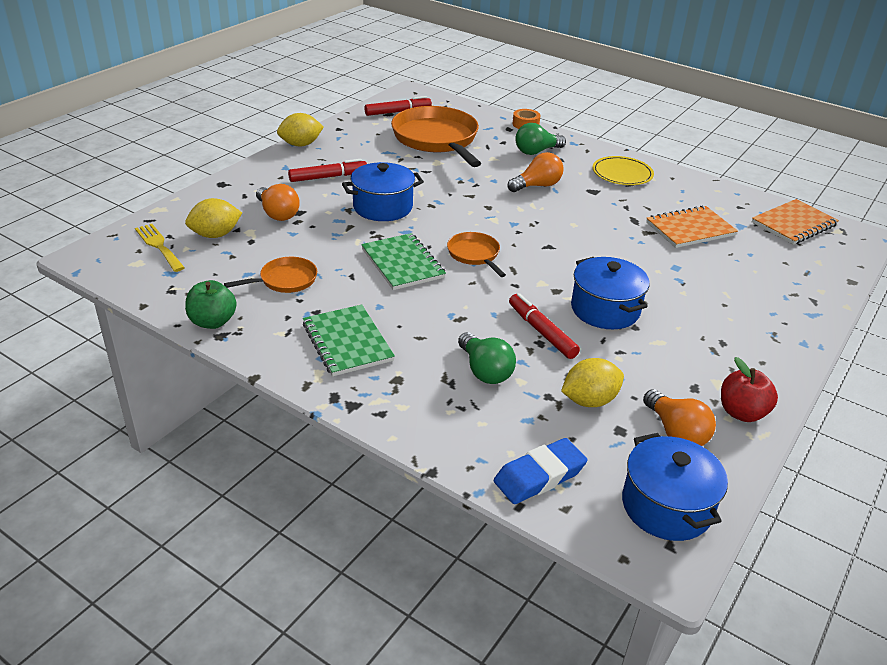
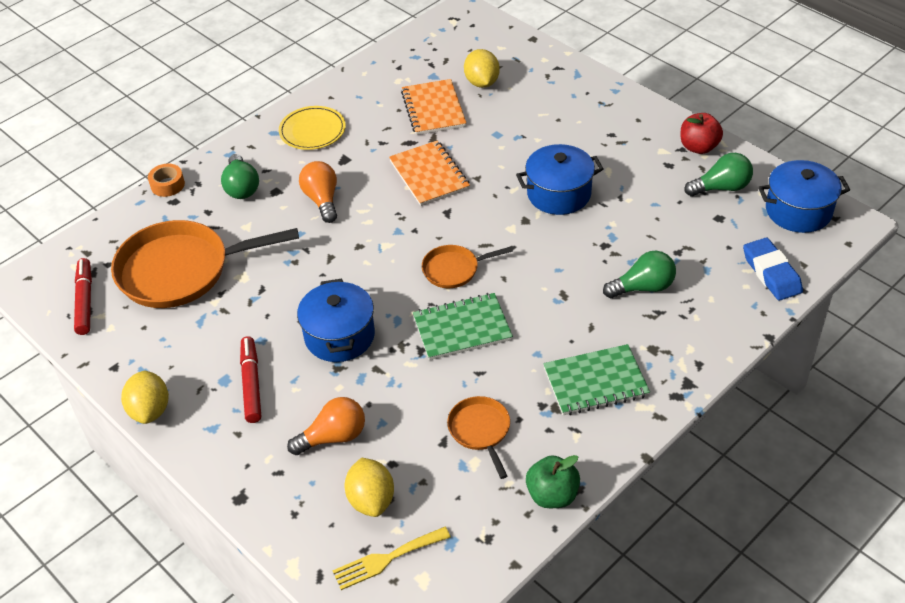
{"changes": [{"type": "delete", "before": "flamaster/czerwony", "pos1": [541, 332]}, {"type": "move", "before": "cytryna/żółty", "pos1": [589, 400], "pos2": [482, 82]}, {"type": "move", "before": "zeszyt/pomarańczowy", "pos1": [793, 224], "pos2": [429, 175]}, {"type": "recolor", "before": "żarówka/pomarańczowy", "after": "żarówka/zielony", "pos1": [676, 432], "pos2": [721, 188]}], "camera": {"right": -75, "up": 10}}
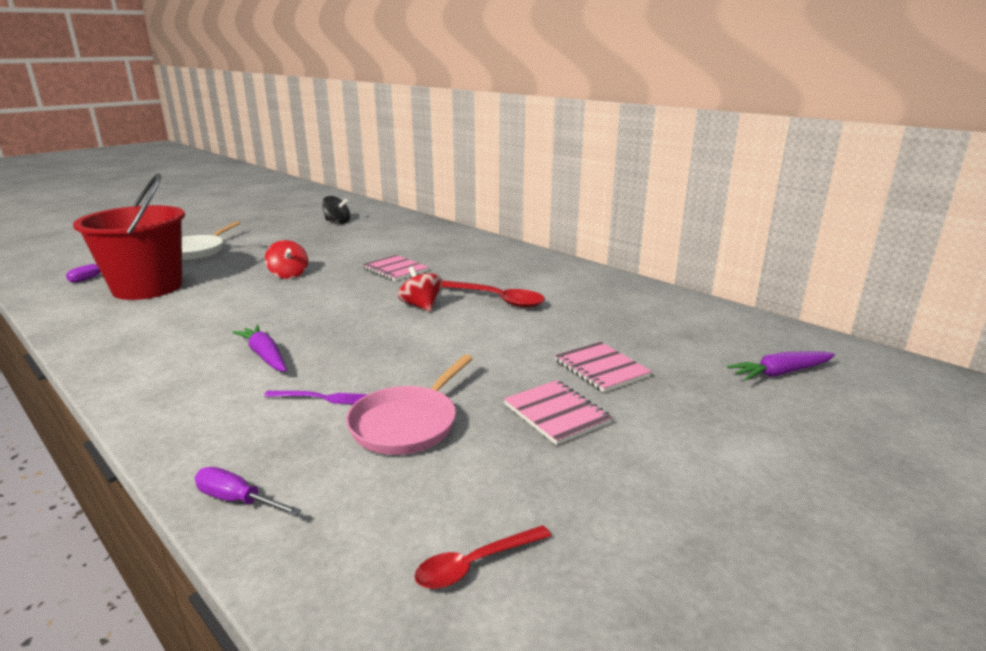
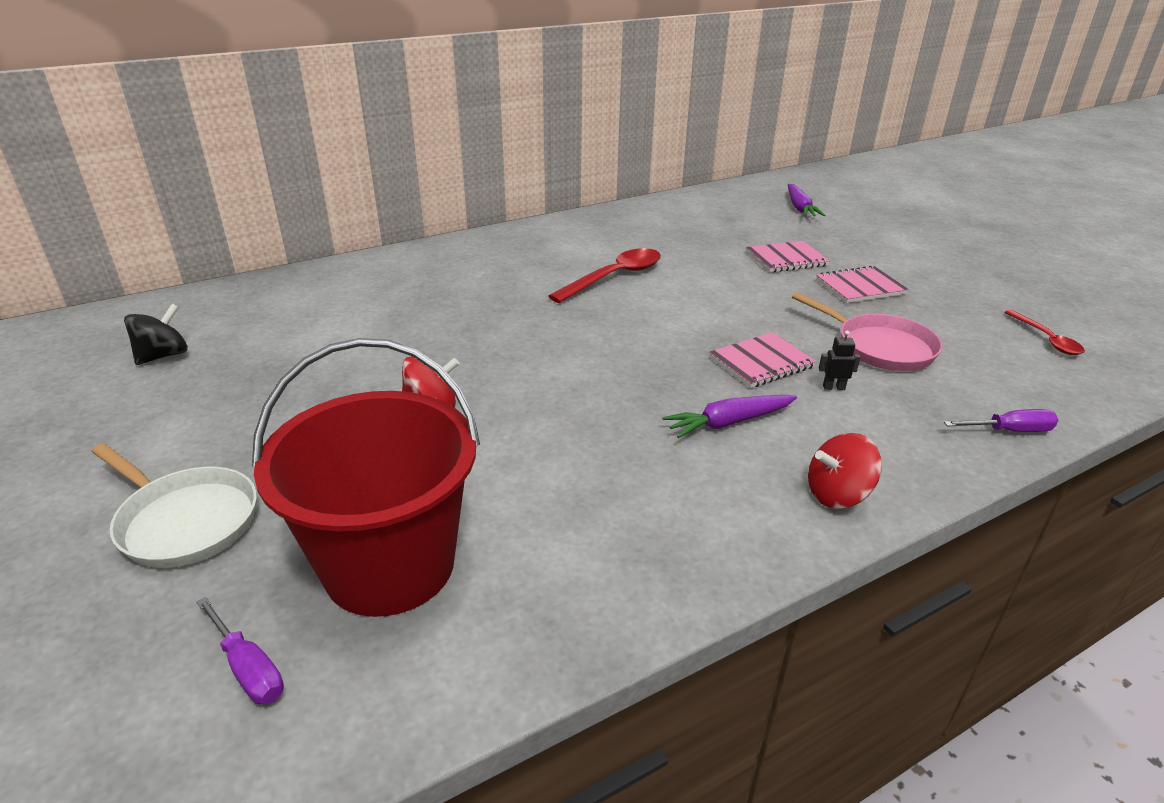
{"changes": [{"type": "move", "before": "zeszyt/różowy", "pos1": [395, 270], "pos2": [761, 362]}, {"type": "move", "before": "bączek/czerwony", "pos1": [421, 306], "pos2": [837, 494]}, {"type": "replace", "before": "widelec/fioletowy", "after": "robot/czarny", "pos1": [321, 398], "pos2": [833, 387]}, {"type": "rotate", "before": "śrubokręt/fioletowy", "pos1": [236, 500], "pos2": [1010, 431], "turn": -135}], "camera": {"right": -75, "up": 10}}
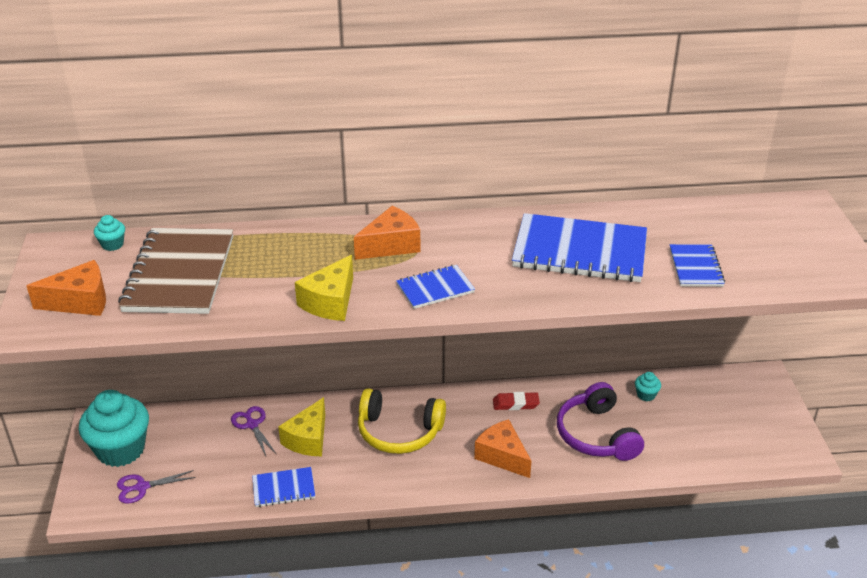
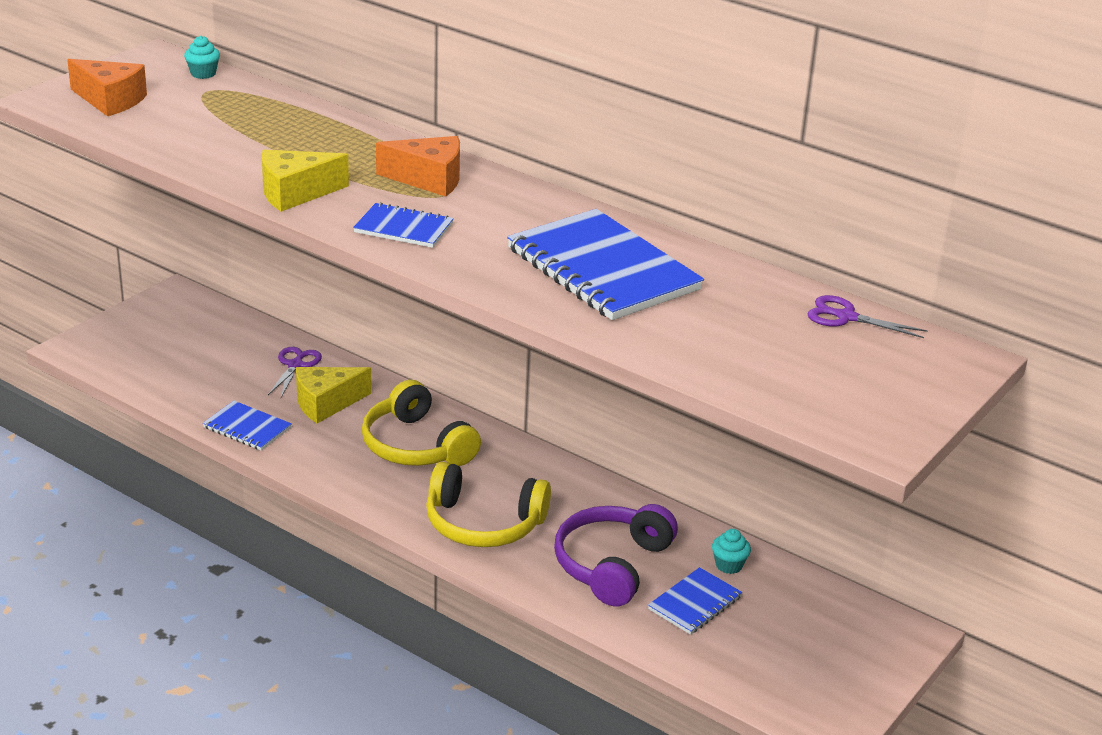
{"changes": [{"type": "delete", "before": "muffinka/turkusowy", "pos1": [121, 450]}, {"type": "delete", "before": "zeszyt/brązowy", "pos1": [180, 274]}, {"type": "delete", "before": "gumka do mazania/czerwony", "pos1": [515, 404]}, {"type": "move", "before": "nożyczki/fioletowy", "pos1": [142, 487], "pos2": [846, 317]}, {"type": "move", "before": "zeszyt/niebieski", "pos1": [695, 267], "pos2": [694, 603]}, {"type": "replace", "before": "ser/pomarańczowy", "after": "słuchawki/żółty", "pos1": [502, 456], "pos2": [483, 523]}], "camera": {"right": 40, "up": -5}}
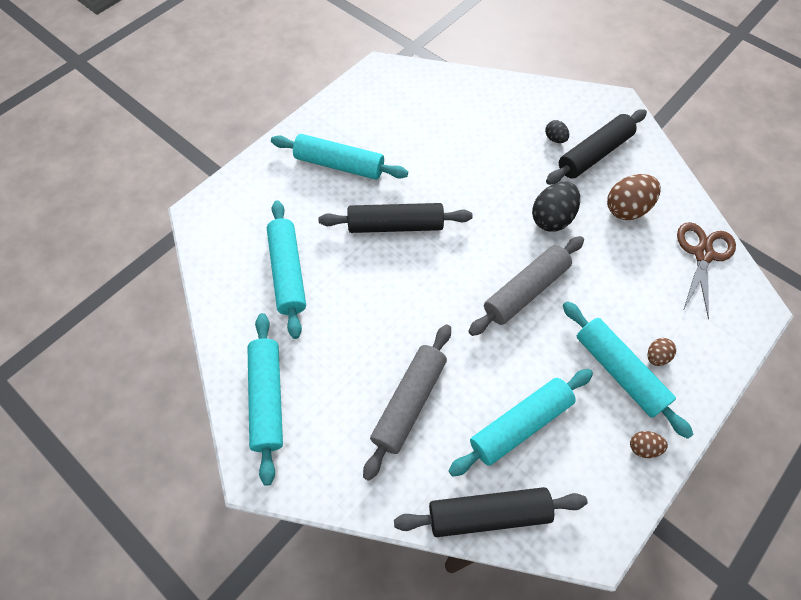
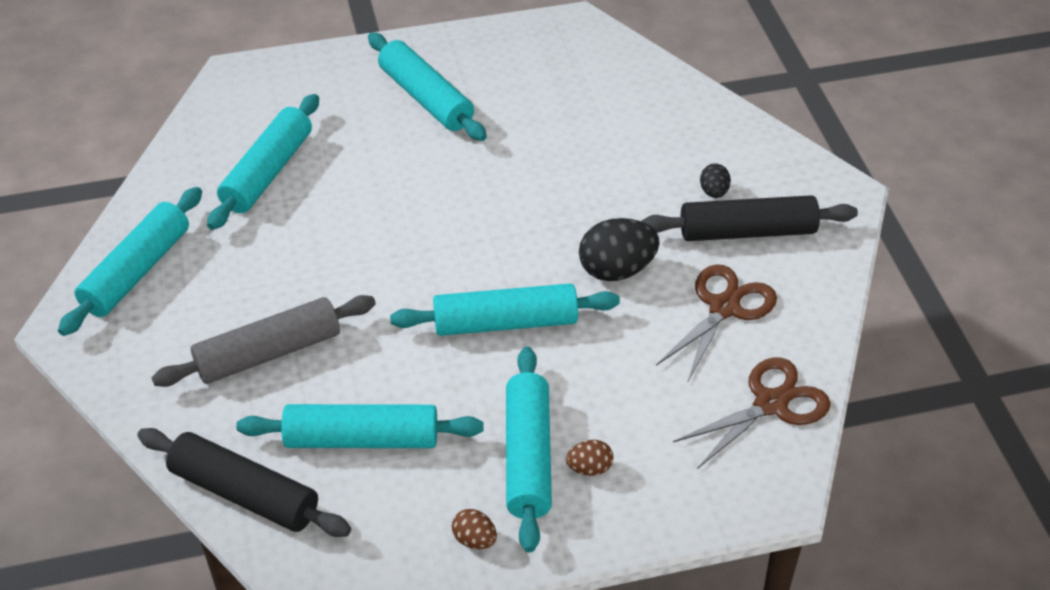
{"changes": [{"type": "delete", "before": "wałek do ciasta/czarny", "pos1": [395, 225]}, {"type": "replace", "before": "jajko/brązowy", "after": "nożyczki/brązowy", "pos1": [626, 209], "pos2": [724, 308]}, {"type": "recolor", "before": "wałek do ciasta/szary", "after": "wałek do ciasta/turkusowy", "pos1": [525, 291], "pos2": [505, 323]}], "camera": {"right": 35, "up": -15}}
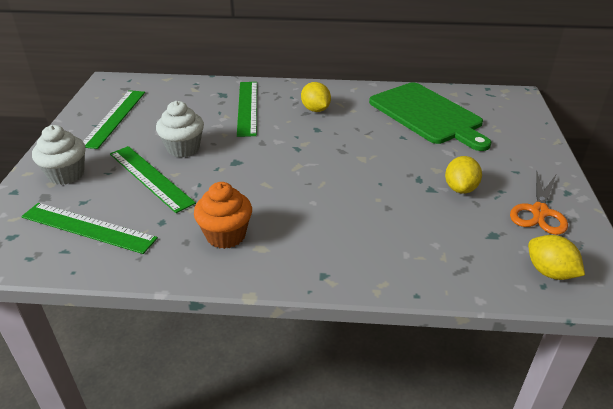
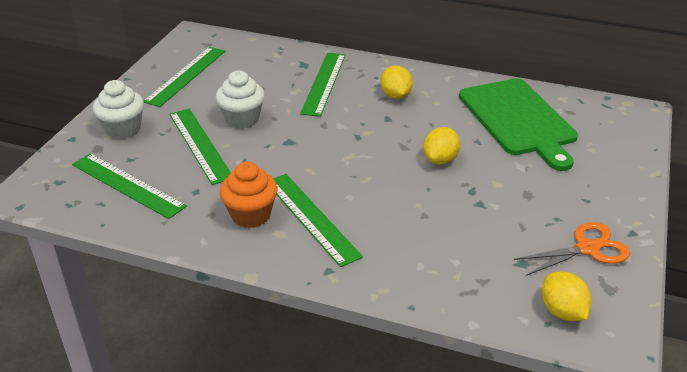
{"changes": [{"type": "insert", "after": "linijka/zielony", "pos2": [311, 218]}, {"type": "move", "before": "cytryna/żółty", "pos1": [460, 188], "pos2": [440, 160]}, {"type": "rotate", "before": "nożyczki/pomarańczowy", "pos1": [539, 212], "pos2": [587, 248], "turn": -150}], "camera": {"right": 15, "up": 0}}
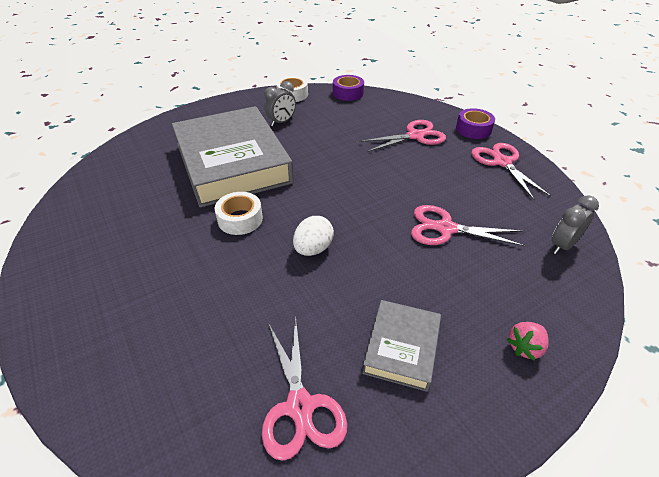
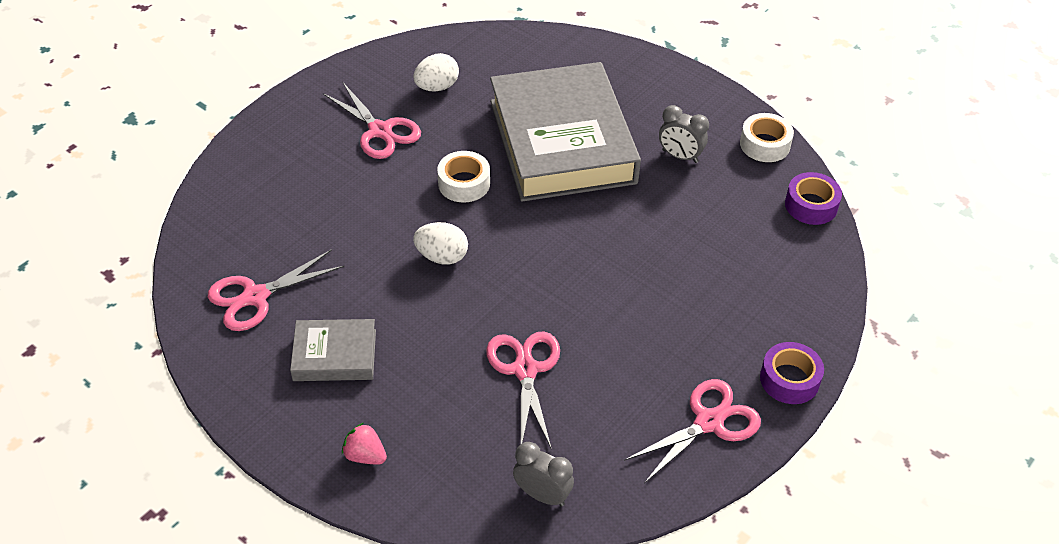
{"changes": [{"type": "insert", "after": "jajko/biały", "pos2": [437, 87]}, {"type": "move", "before": "nożyczki/różowy", "pos1": [415, 136], "pos2": [380, 131]}, {"type": "rotate", "before": "książka/szary", "pos1": [232, 163], "pos2": [562, 141], "turn": -60}], "camera": {"right": 70, "up": 5}}
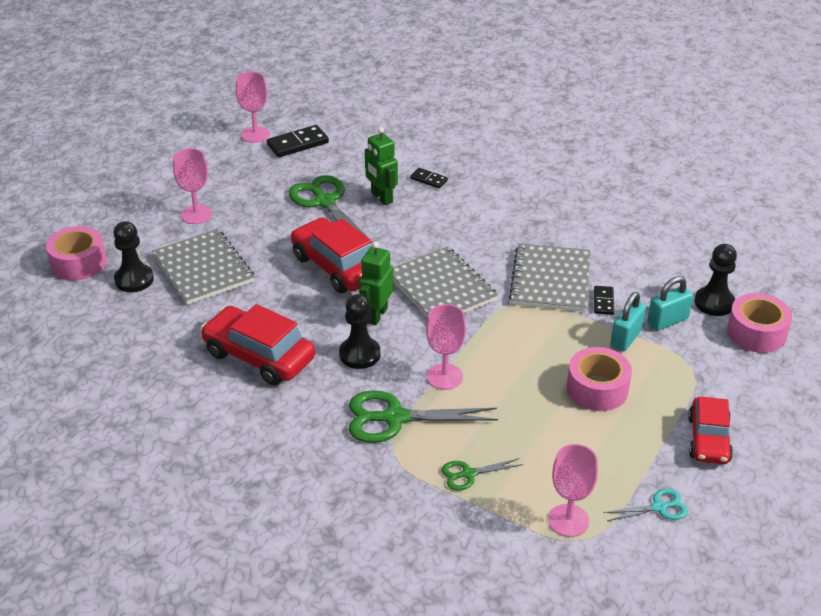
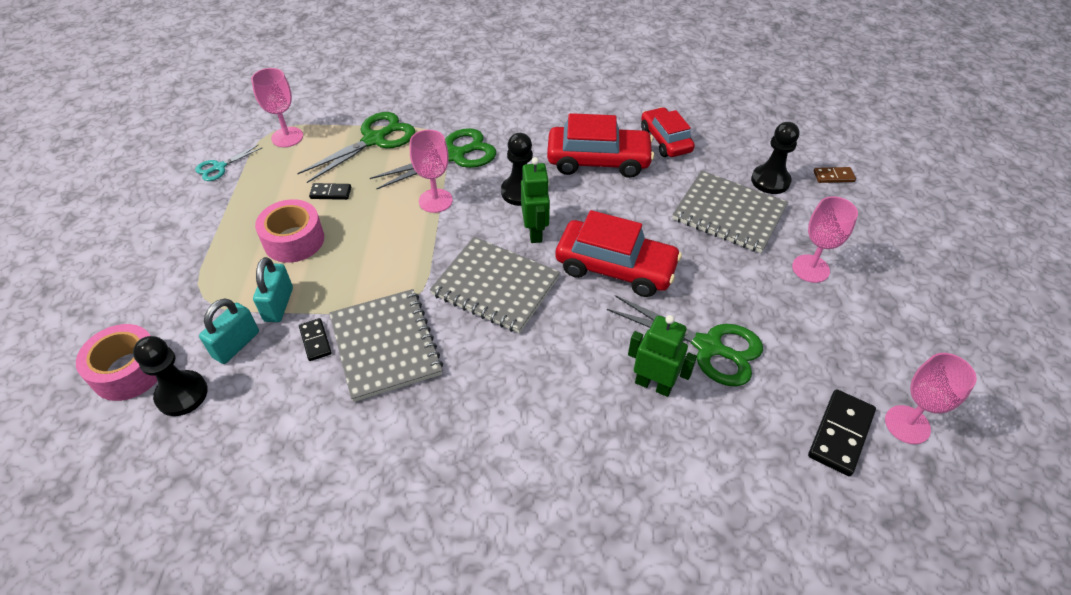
{"changes": [{"type": "move", "before": "kostka domina/czarny", "pos1": [429, 179], "pos2": [331, 193]}, {"type": "move", "before": "samochód/czerwony", "pos1": [708, 439], "pos2": [665, 140]}, {"type": "replace", "before": "taśma klejąca/różowy", "after": "kostka domina/brązowy", "pos1": [78, 263], "pos2": [833, 176]}, {"type": "resize", "before": "nożyczki/zielony", "pos1": [468, 474], "pos2": [374, 140], "scale": 1.92}], "camera": {"right": 150, "up": 10}}
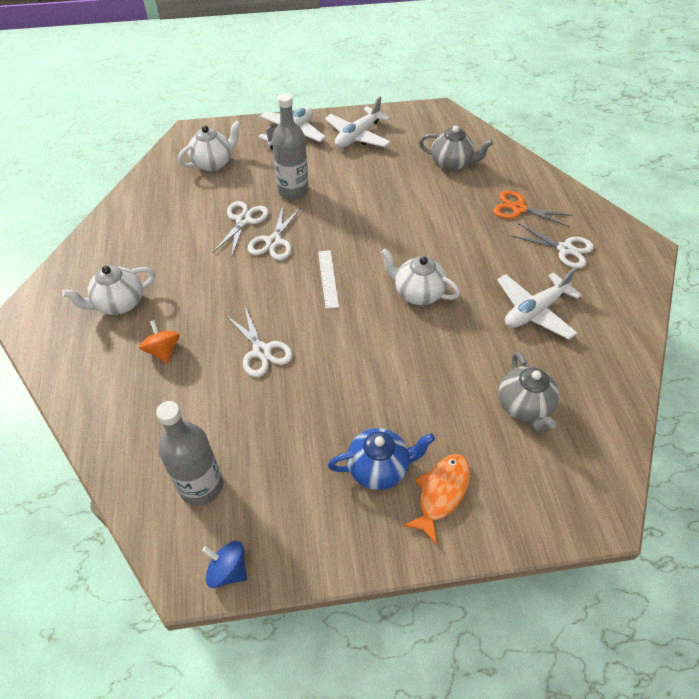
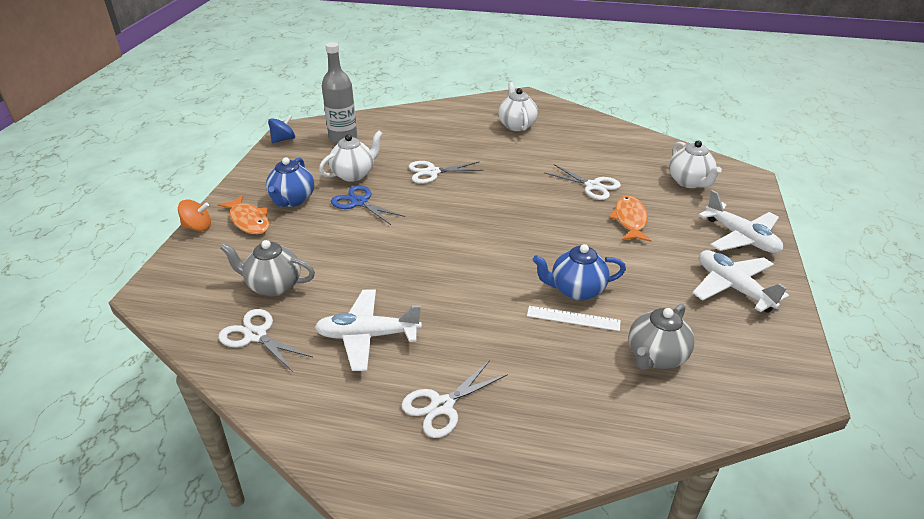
{"changes": [{"type": "delete", "before": "nożyczki/pomarańczowy", "pos1": [518, 208]}, {"type": "insert", "after": "nożyczki/niebieski", "pos2": [359, 202]}, {"type": "insert", "after": "imbryk/niebieski", "pos2": [576, 290]}, {"type": "move", "before": "bączek/pomarańczowy", "pos1": [163, 351], "pos2": [198, 227]}, {"type": "move", "before": "nożyczki/biały", "pos1": [273, 242], "pos2": [256, 335]}, {"type": "move", "before": "linijka/biały", "pos1": [328, 278], "pos2": [573, 318]}, {"type": "move", "before": "imbryk/biały", "pos1": [417, 293], "pos2": [354, 174]}, {"type": "replace", "before": "butelka/szary", "after": "ryba/pomarańczowy", "pos1": [293, 191], "pos2": [630, 220]}, {"type": "rotate", "before": "samolot/biały", "pos1": [534, 311], "pos2": [367, 336], "turn": -75}], "camera": {"right": 110, "up": -15}}
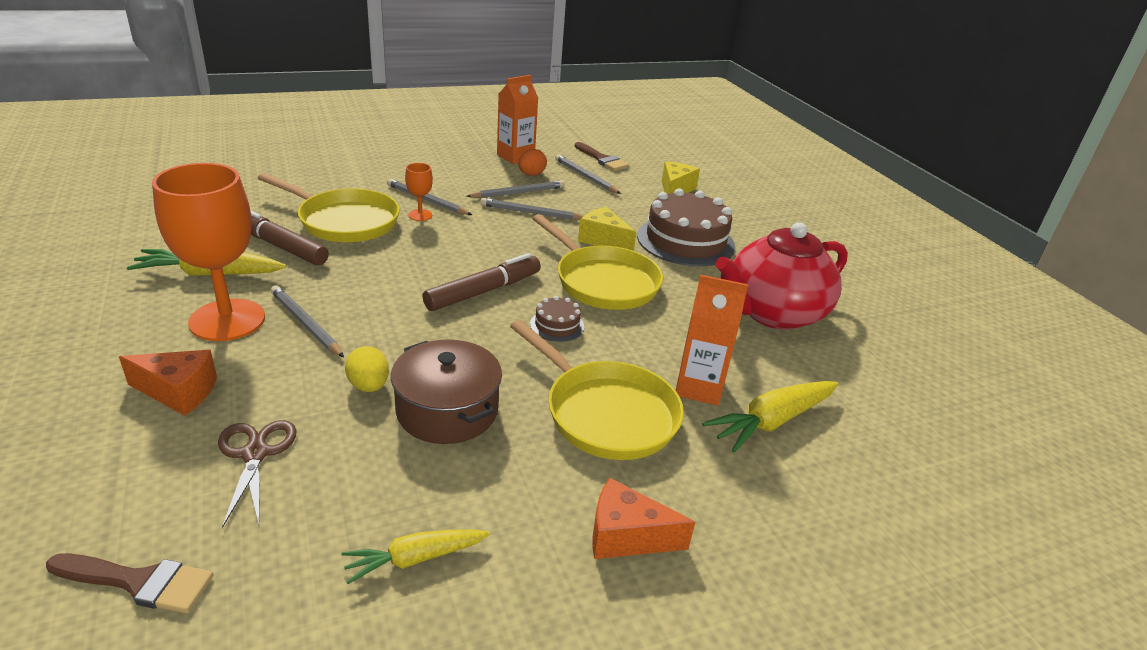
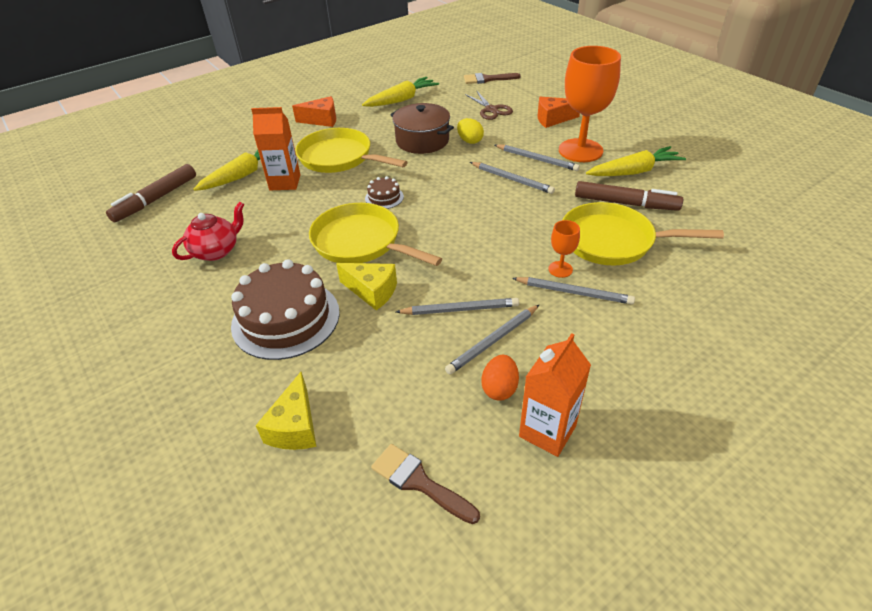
{"changes": [{"type": "move", "before": "flamaster/brązowy", "pos1": [484, 291], "pos2": [156, 199]}, {"type": "move", "before": "ołówek/szary", "pos1": [586, 177], "pos2": [512, 179]}, {"type": "resize", "before": "marchewka/żółty", "pos1": [415, 559], "pos2": [402, 100], "scale": 1.52}, {"type": "resize", "before": "imbryk/czerwony", "pos1": [772, 313], "pos2": [216, 251], "scale": 0.56}], "camera": {"right": 170, "up": 10}}
